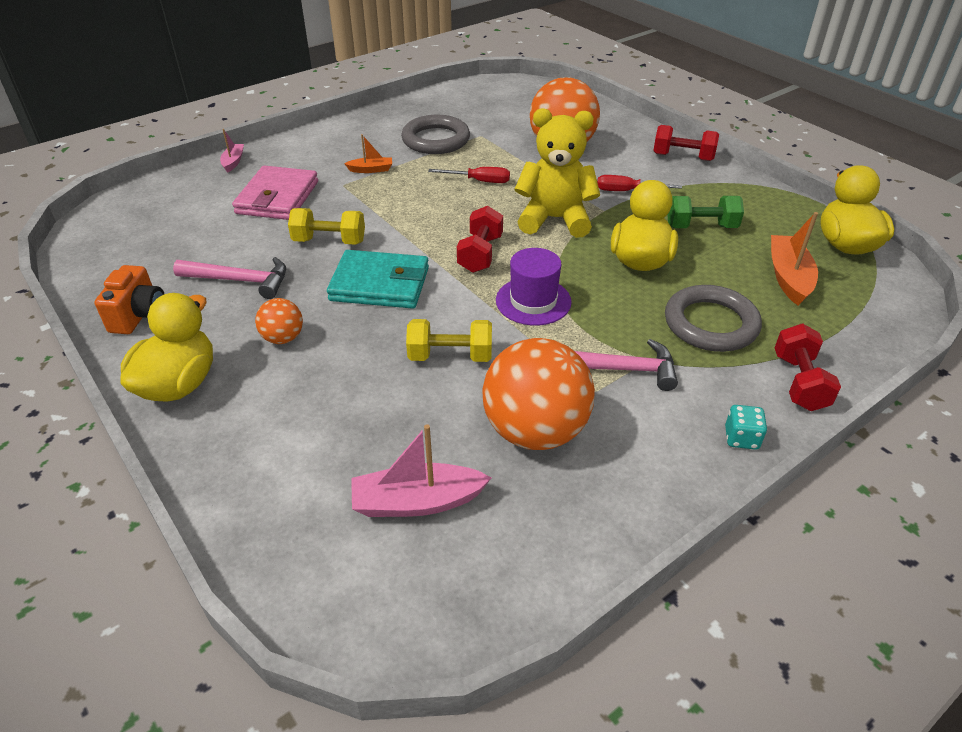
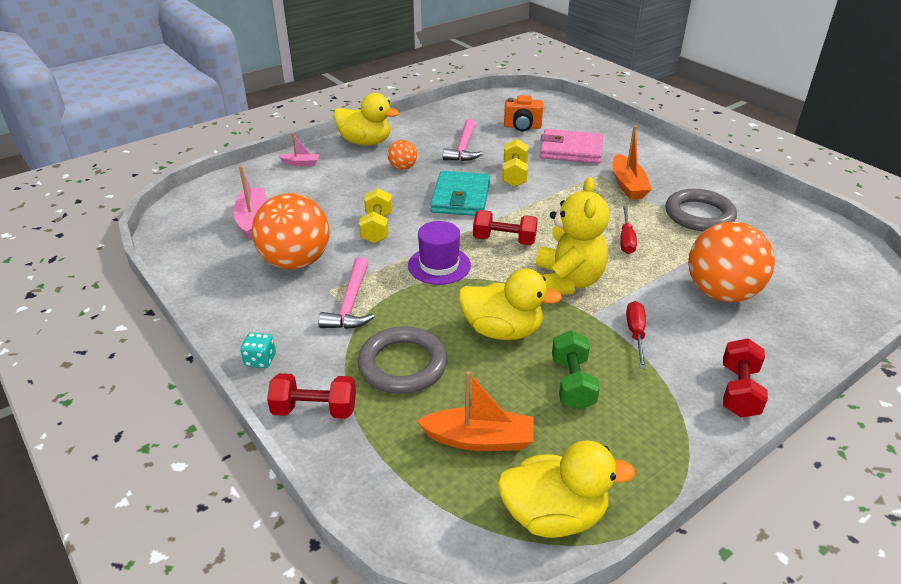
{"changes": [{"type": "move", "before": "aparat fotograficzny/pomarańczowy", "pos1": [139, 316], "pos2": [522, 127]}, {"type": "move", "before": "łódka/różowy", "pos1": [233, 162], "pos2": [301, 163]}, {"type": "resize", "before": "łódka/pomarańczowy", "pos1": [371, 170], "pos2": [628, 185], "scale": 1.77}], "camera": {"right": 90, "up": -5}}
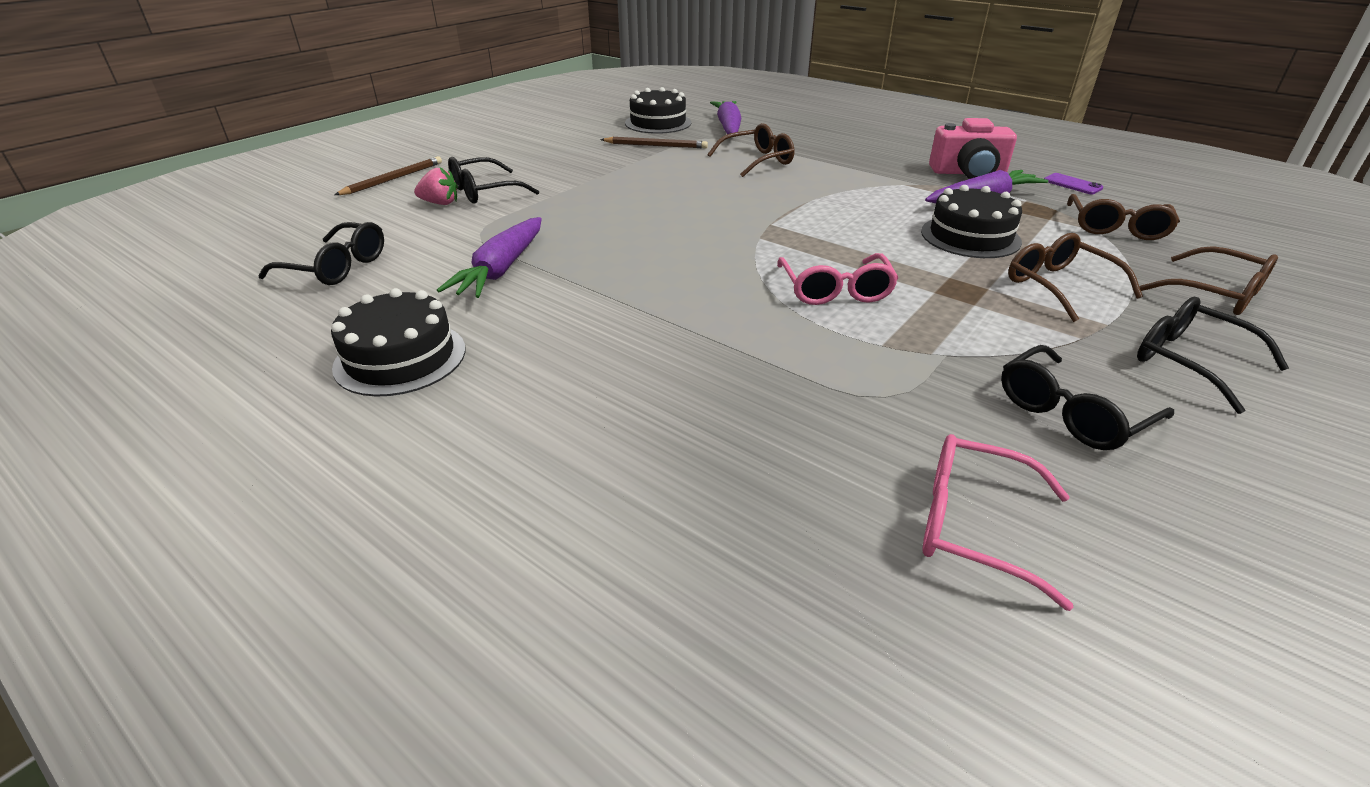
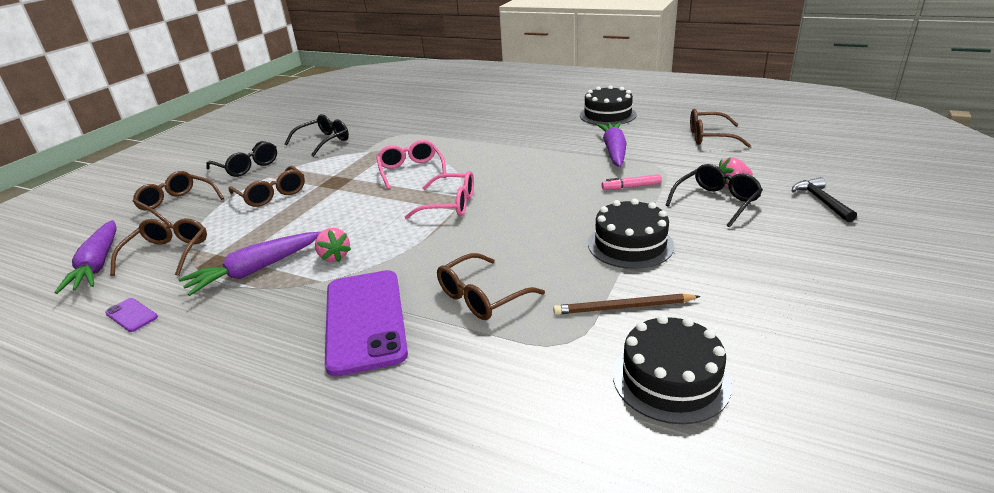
{"changes": [{"type": "delete", "before": "aparat fotograficzny/różowy", "pos1": [968, 173]}, {"type": "insert", "after": "truskawka/różowy", "pos2": [334, 256]}, {"type": "insert", "after": "telefon/fioletowy", "pos2": [365, 320]}, {"type": "insert", "after": "flamaster/różowy", "pos2": [631, 187]}, {"type": "move", "before": "marchewka/fioletowy", "pos1": [728, 127], "pos2": [98, 265]}, {"type": "move", "before": "tort/czarny", "pos1": [970, 236], "pos2": [630, 244]}, {"type": "move", "before": "okulary/różowy", "pos1": [974, 526], "pos2": [449, 204]}, {"type": "replace", "before": "ołówek/brązowy", "after": "młotek/czarny", "pos1": [393, 179], "pos2": [821, 201]}, {"type": "recolor", "before": "okulary/czarny", "after": "okulary/brązowy", "pos1": [336, 267], "pos2": [710, 137]}], "camera": {"right": 170, "up": -5}}
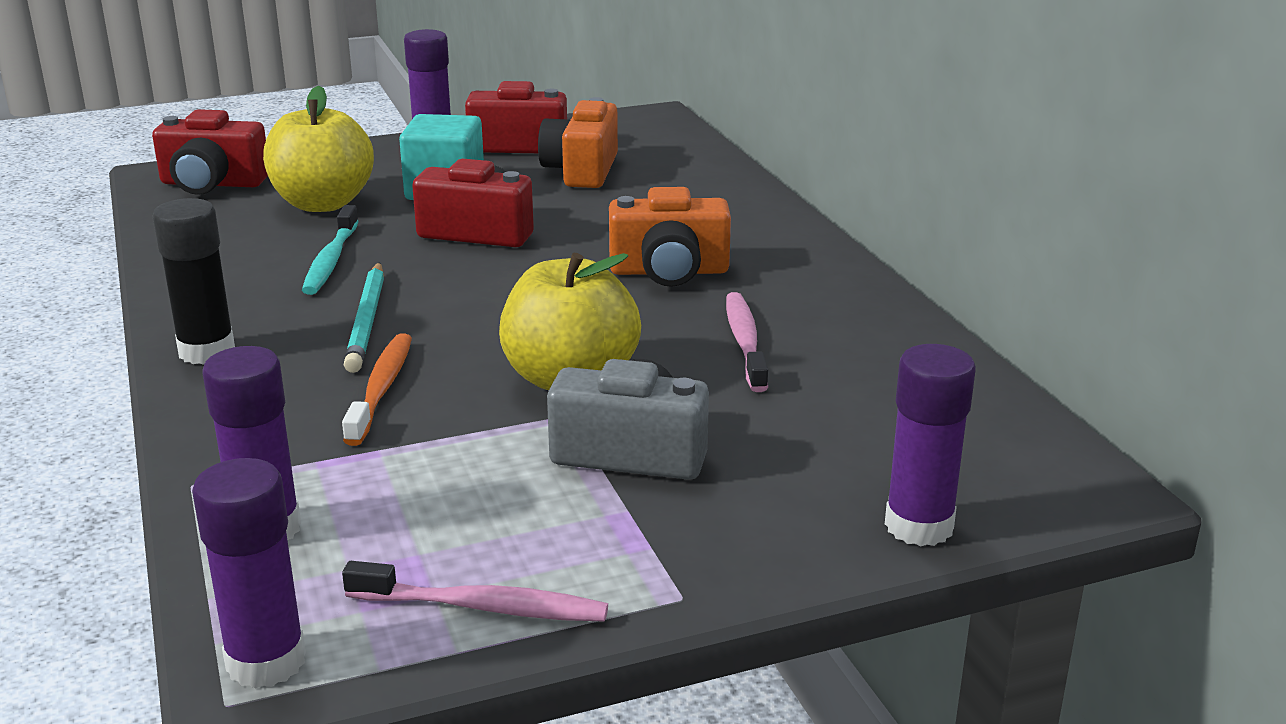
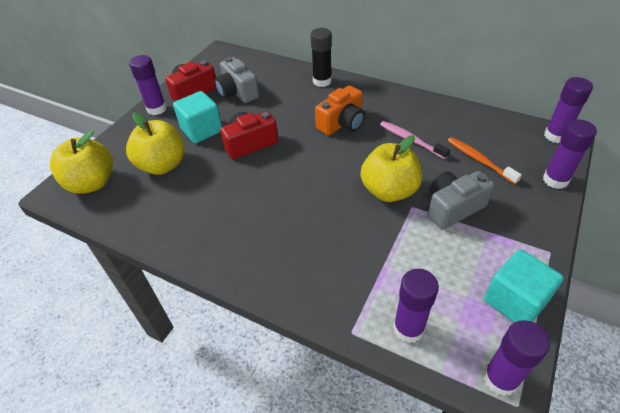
{"changes": [{"type": "delete", "before": "szczoteczka do zębów/turkusowy", "pos1": [331, 260]}, {"type": "delete", "before": "ołówek/turkusowy", "pos1": [367, 321]}, {"type": "insert", "after": "klej w sztyfcie/fioletowy", "pos2": [555, 136]}, {"type": "move", "before": "klej w sztyfcie/czarny", "pos1": [207, 351], "pos2": [322, 81]}, {"type": "move", "before": "szczoteczka do zębów/pomarańczowy", "pos1": [381, 389], "pos2": [479, 160]}, {"type": "replace", "before": "aparat fotograficzny/czerwony", "after": "jabłko/żółty", "pos1": [212, 184], "pos2": [92, 183]}, {"type": "replace", "before": "szczoteczka do zębów/różowy", "after": "sześcian/turkusowy", "pos1": [482, 607], "pos2": [515, 301]}, {"type": "recolor", "before": "aparat fotograficzny/pomarańczowy", "after": "aparat fotograficzny/szary", "pos1": [582, 170], "pos2": [237, 92]}], "camera": {"right": -40, "up": 20}}
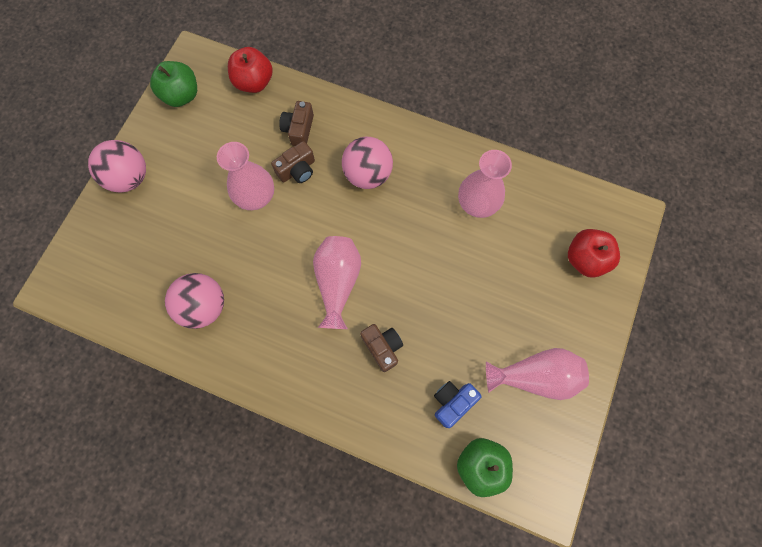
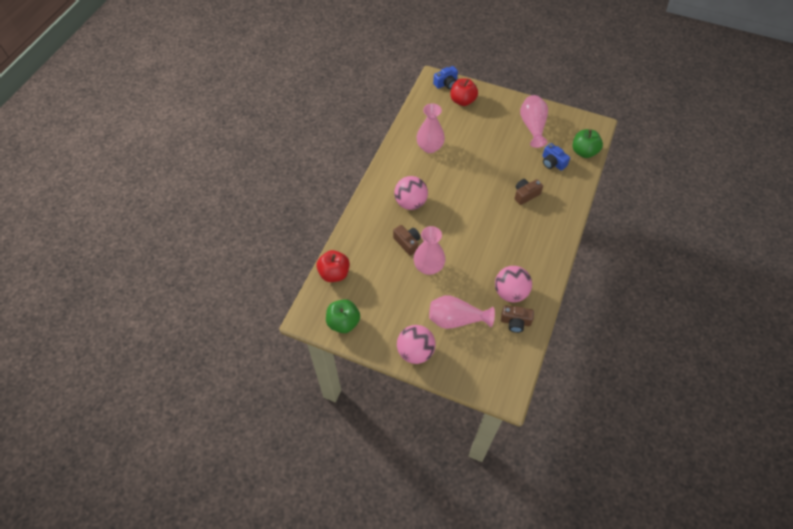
{"changes": [{"type": "insert", "after": "aparat fotograficzny/niebieski", "pos2": [446, 83]}, {"type": "move", "before": "aparat fotograficzny/brązowy", "pos1": [299, 129], "pos2": [515, 322]}, {"type": "move", "before": "wazon/różowy", "pos1": [338, 282], "pos2": [456, 319]}], "camera": {"right": -90, "up": -15}}
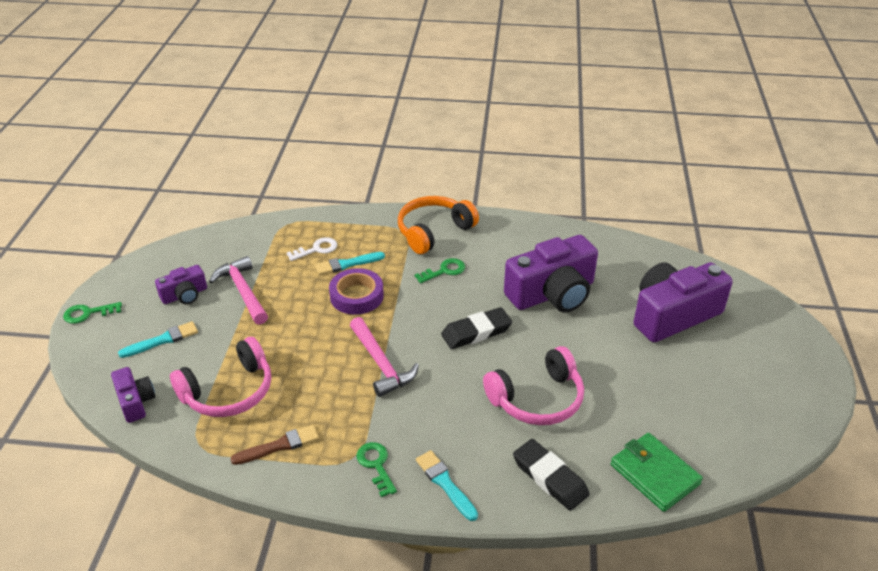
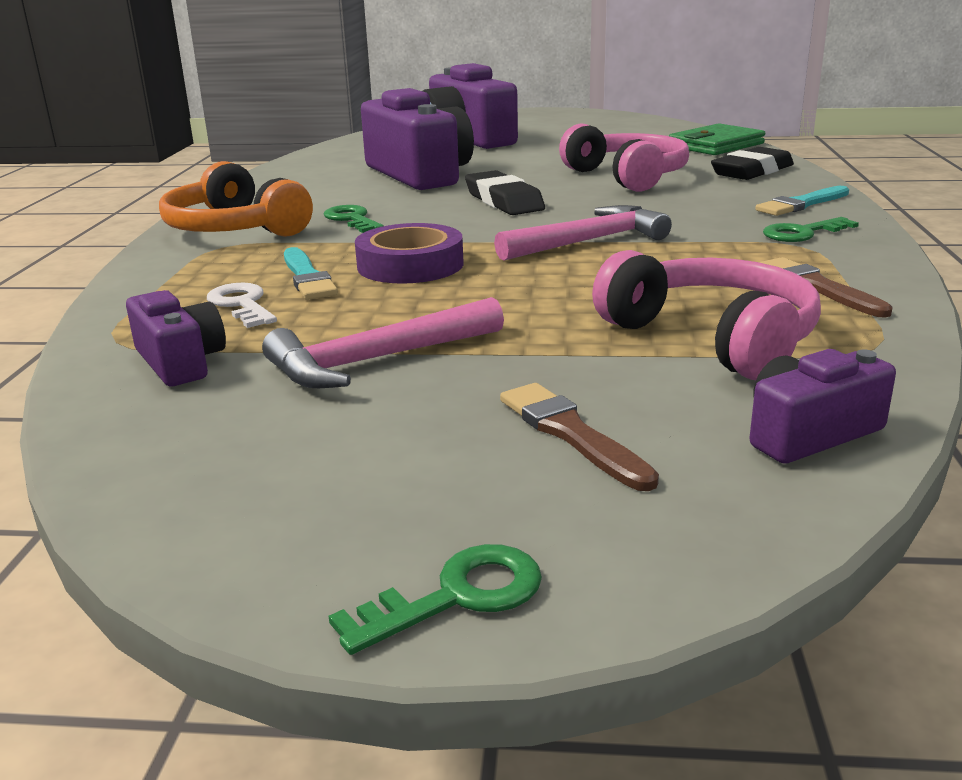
{"changes": [{"type": "move", "before": "aparat fotograficzny/fioletowy", "pos1": [185, 295], "pos2": [180, 362]}, {"type": "recolor", "before": "pędzel/turkusowy", "after": "pędzel/brązowy", "pos1": [162, 340], "pos2": [571, 433]}, {"type": "rotate", "before": "klucz/zielony", "pos1": [88, 313], "pos2": [456, 596], "turn": -105}], "camera": {"right": -90, "up": -15}}
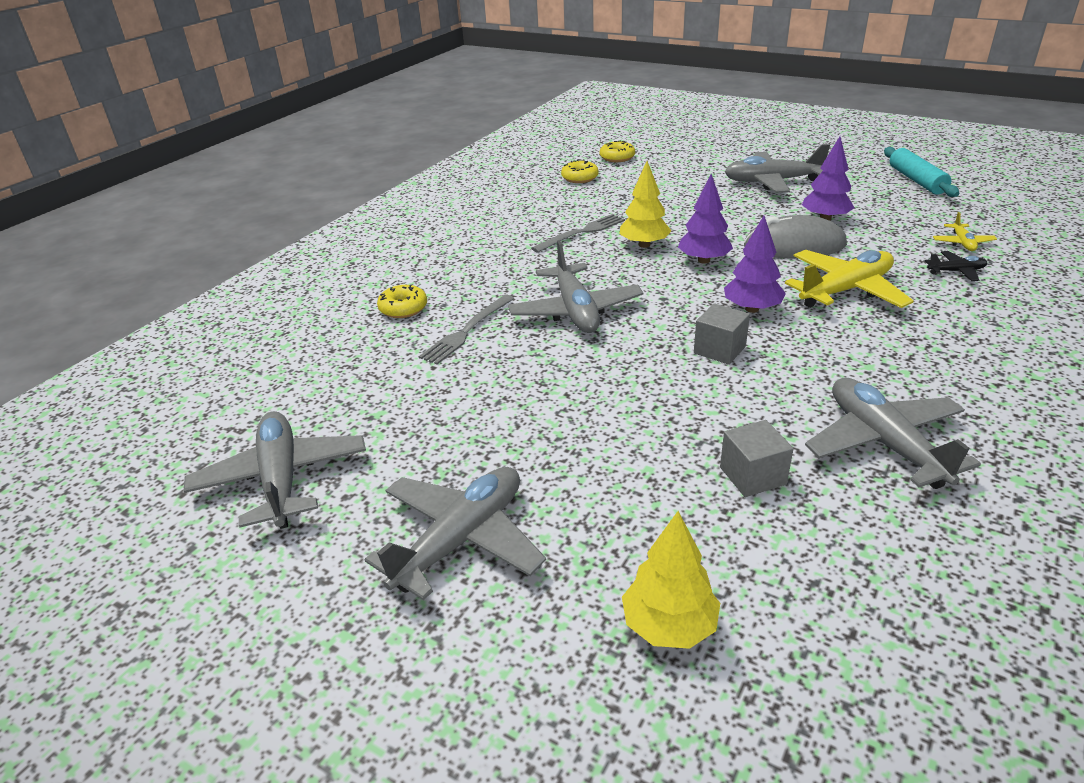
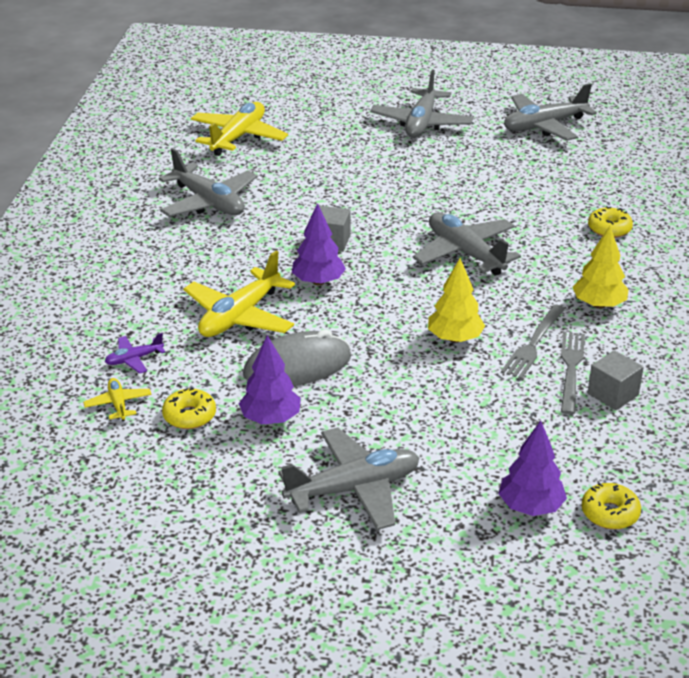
{"changes": [{"type": "delete", "before": "wałek do ciasta/turkusowy", "pos1": [916, 180]}, {"type": "insert", "after": "samolot/żółty", "pos2": [238, 137]}, {"type": "move", "before": "widelec/szary", "pos1": [467, 331], "pos2": [571, 369]}, {"type": "move", "before": "donut/żółty", "pos1": [580, 178], "pos2": [189, 416]}, {"type": "move", "before": "drzewko/żółty", "pos1": [669, 626], "pos2": [598, 305]}, {"type": "move", "before": "drzewko/fioletowy", "pos1": [703, 260], "pos2": [530, 507]}, {"type": "move", "before": "sześcian/szary", "pos1": [752, 476], "pos2": [613, 394]}, {"type": "recolor", "before": "samolot/czarny", "after": "samolot/fioletowy", "pos1": [956, 271], "pos2": [134, 359]}, {"type": "rotate", "before": "samolot/szary", "pos1": [281, 479], "pos2": [544, 126], "turn": 105}], "camera": {"right": 155, "up": 0}}
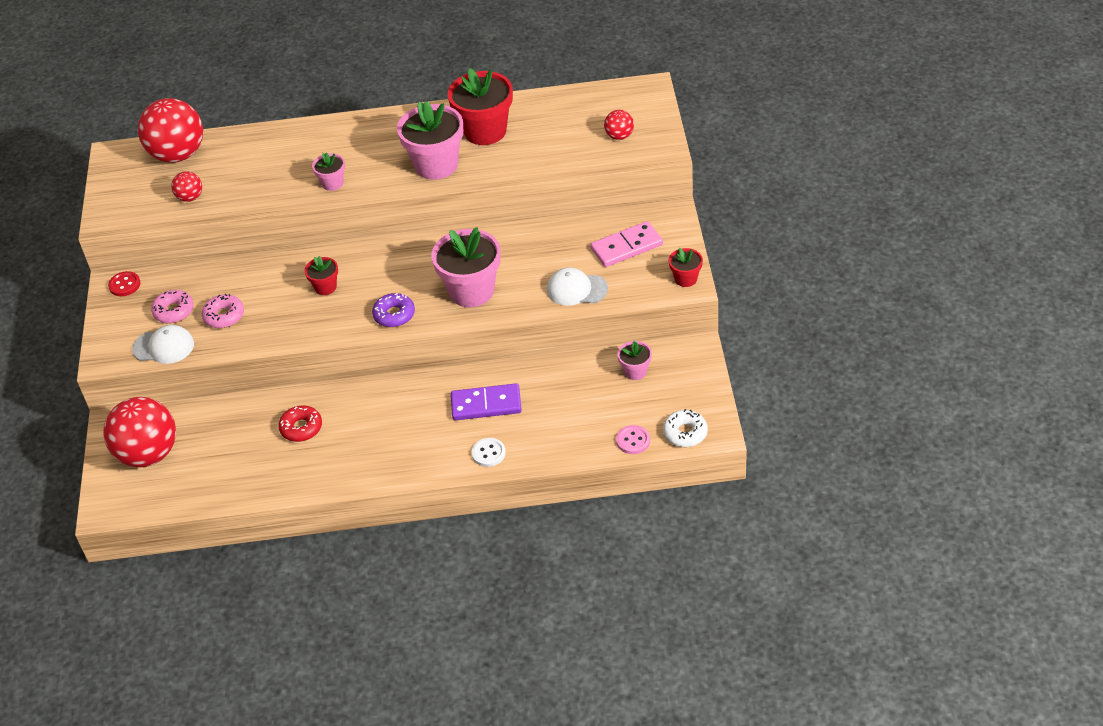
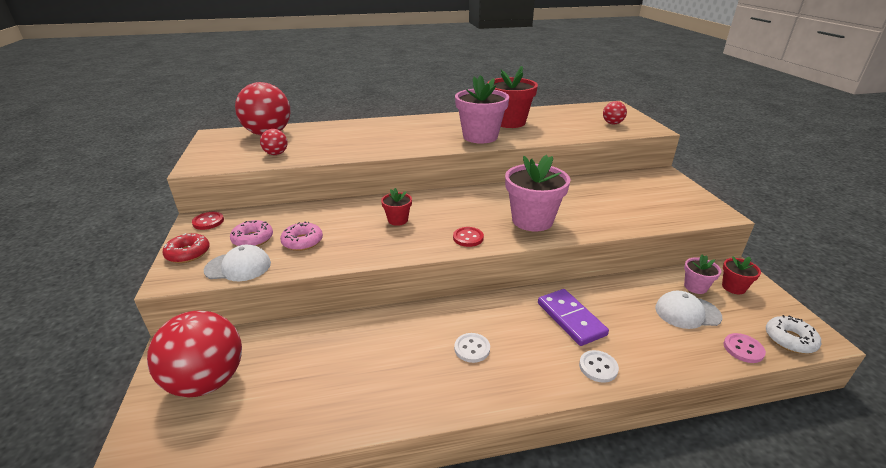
{"changes": [{"type": "delete", "before": "doniczka/różowy", "pos1": [332, 183]}, {"type": "delete", "before": "kostka domina/różowy", "pos1": [626, 247]}, {"type": "insert", "after": "guzik/biały", "pos2": [472, 349]}, {"type": "move", "before": "donut/czerwony", "pos1": [301, 428], "pos2": [188, 253]}, {"type": "move", "before": "czapka/biały", "pos1": [576, 289], "pos2": [687, 312]}, {"type": "move", "before": "doniczka/czerwony", "pos1": [685, 279], "pos2": [733, 287]}, {"type": "replace", "before": "donut/fioletowy", "after": "guzik/czerwony", "pos1": [394, 315], "pos2": [468, 238]}, {"type": "rotate", "before": "kostka domina/fioletowy", "pos1": [486, 405], "pos2": [570, 319], "turn": 75}], "camera": {"right": -10, "up": -15}}
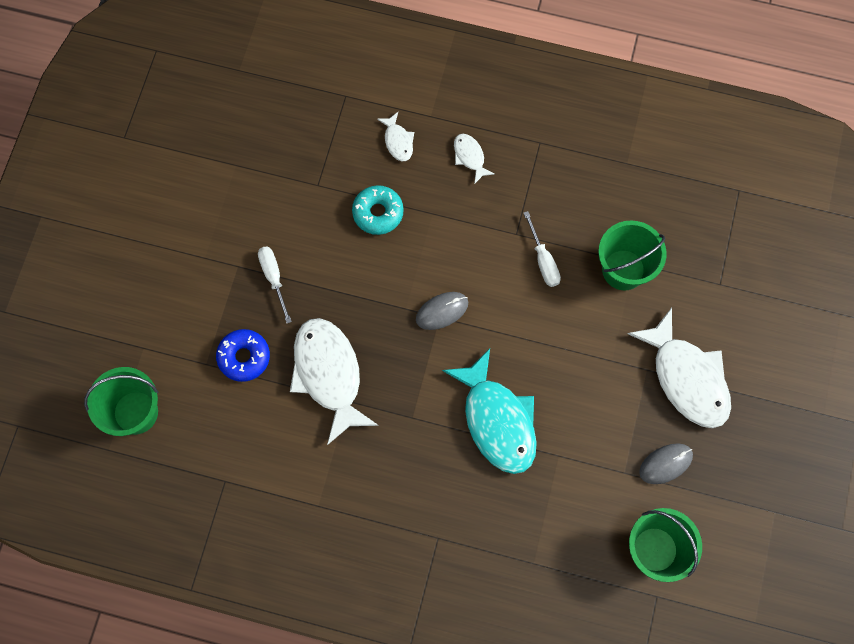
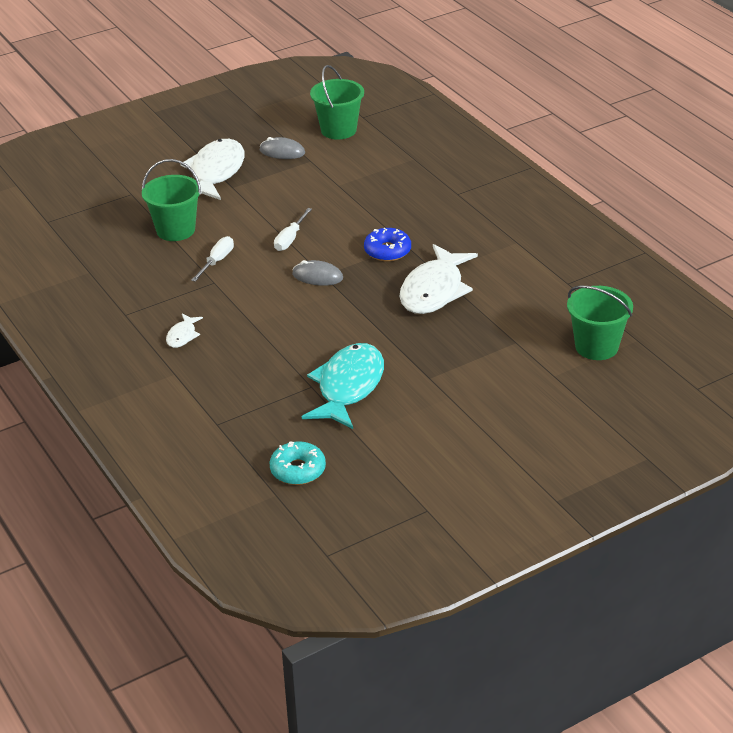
{"changes": [{"type": "delete", "before": "ryba/biały", "pos1": [398, 141]}, {"type": "move", "before": "donut/niebieski", "pos1": [244, 357], "pos2": [387, 251]}, {"type": "move", "before": "śrubokręt/biały", "pos1": [274, 278], "pos2": [290, 239]}, {"type": "move", "before": "donut/turkusowy", "pos1": [378, 213], "pos2": [298, 470]}, {"type": "move", "before": "ryba/turkusowy", "pos1": [497, 420], "pos2": [348, 387]}], "camera": {"right": -135, "up": -35}}
